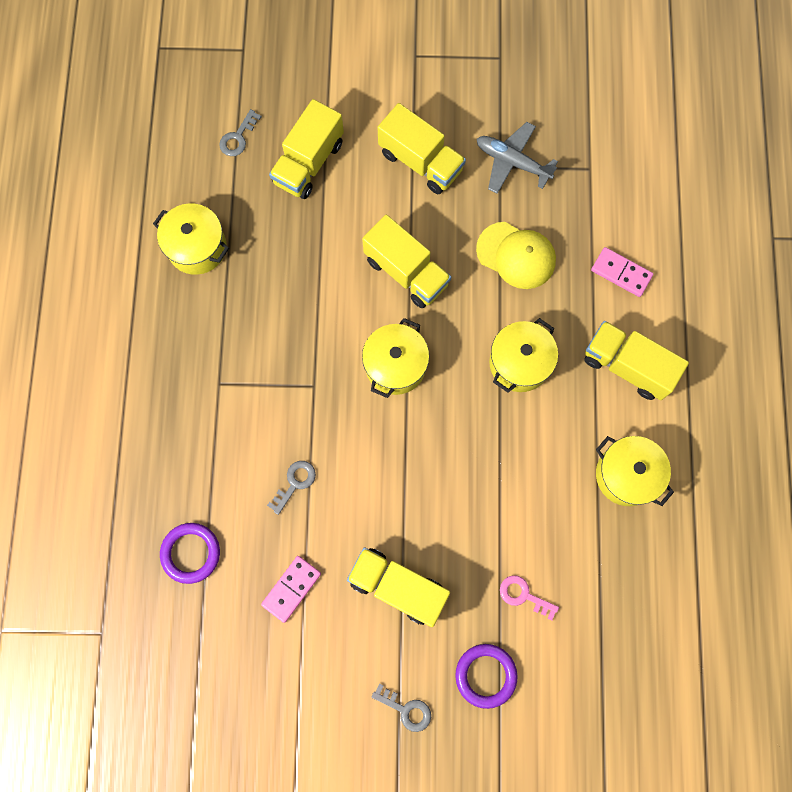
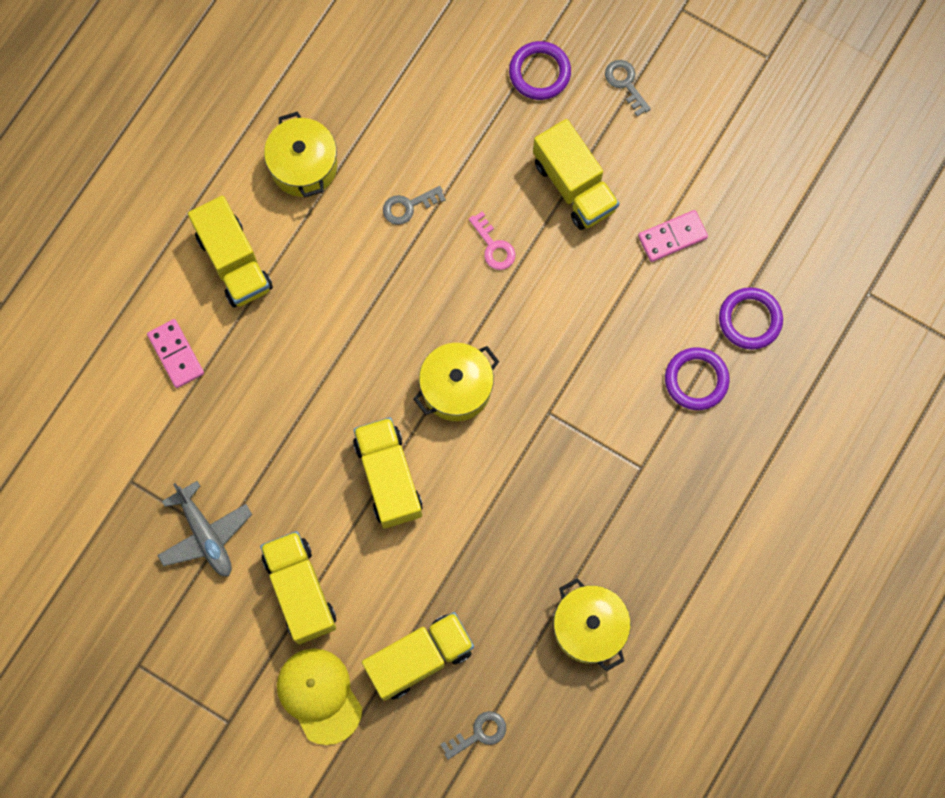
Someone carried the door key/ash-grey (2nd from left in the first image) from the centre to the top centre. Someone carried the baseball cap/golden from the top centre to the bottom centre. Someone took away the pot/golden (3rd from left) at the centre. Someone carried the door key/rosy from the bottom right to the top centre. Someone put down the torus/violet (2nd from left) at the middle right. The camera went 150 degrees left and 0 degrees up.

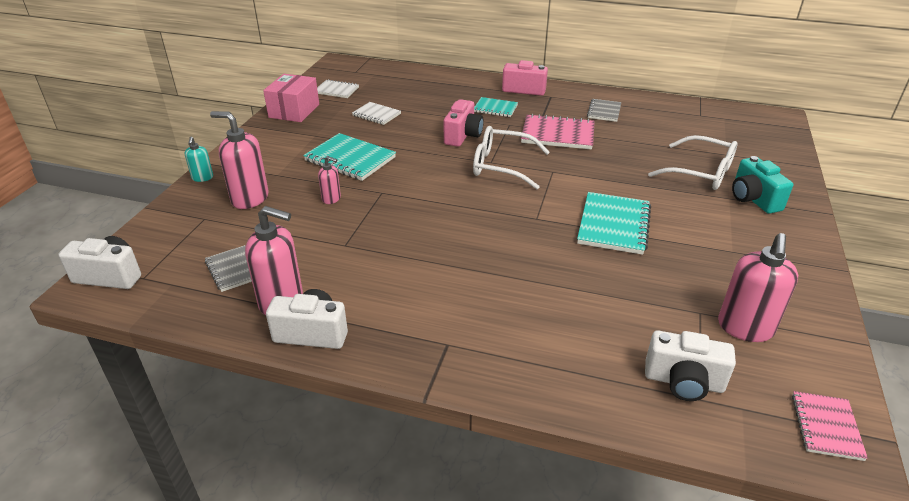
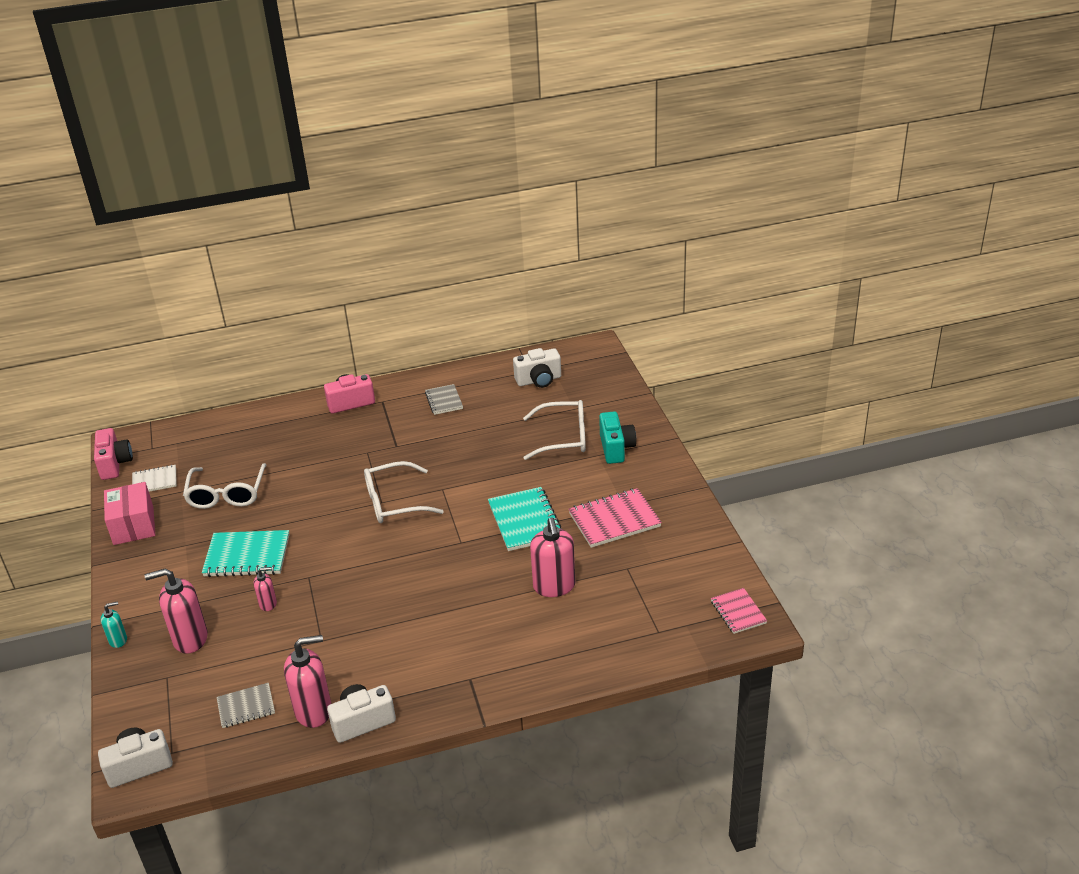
Someone rotated the pump bottle/teal at the top left by 75 degrees counterclockwise. Someone rotated the notepad/ash-grey (1st from left) at the middle left by 45 degrees counterclockwise. Someone swapped the notepad/white (2nd from left) at the top centre for the eyeglasses/white (1st from left) at the middle left. Someone carried the compact camera/rosy (1st from left) from the top centre to the middle left. Someone took away the notepad/teal (2nd from left) at the top centre. Someone carried the notepad/rosy (1st from left) from the top centre to the centre. Someone carried the compact camera/white (3rd from left) from the bottom right to the centre. Someone carried the pump bottle/rosy (4th from left) from the middle right to the centre. Someone rotated the compact camera/teal at the middle right by 135 degrees counterclockwise. The camera went 30 degrees left and 0 degrees up.

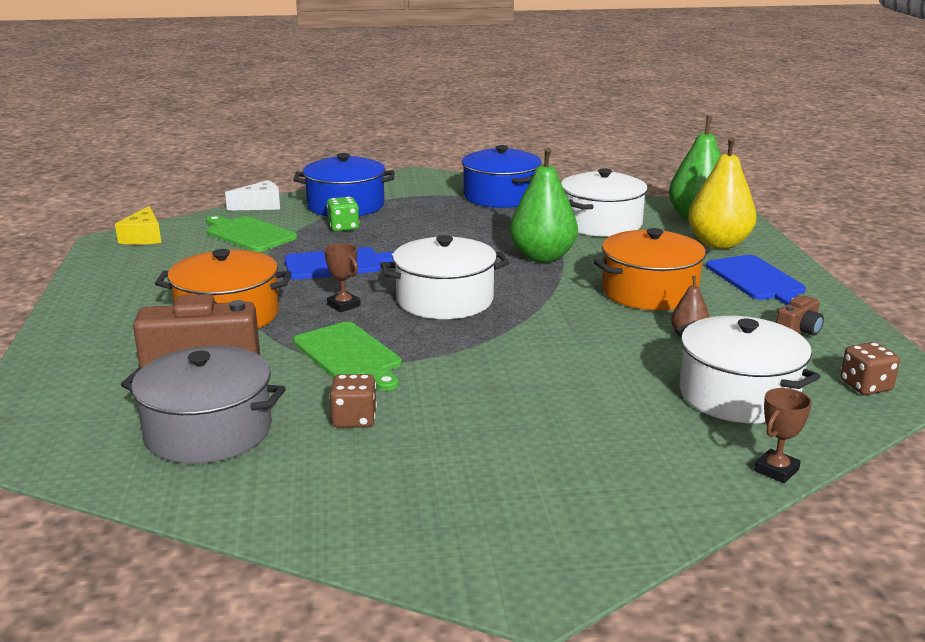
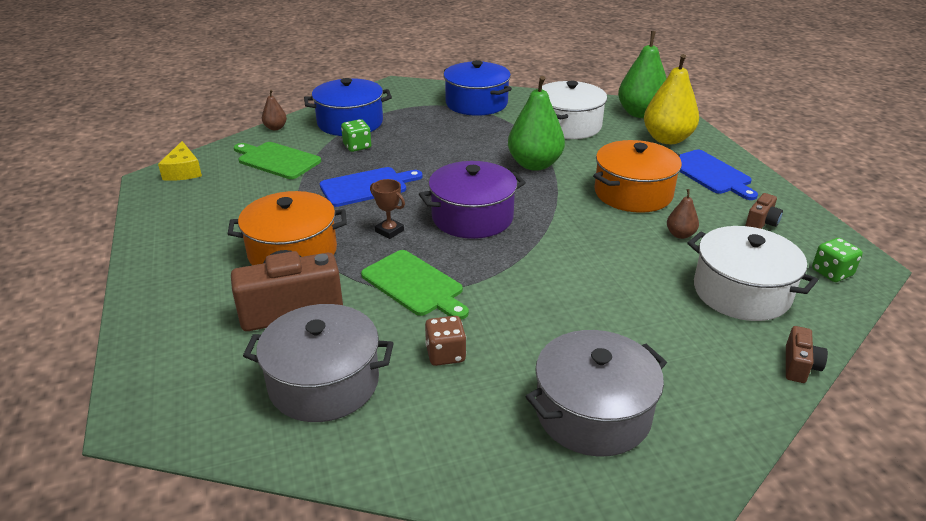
Someone swapped the cheese/white at the top left for the toy pear/brown (1st from left) at the top left. Someone repainted the pot/white (1st from left) at the centre, which became the pot/violet at the centre. Someone swapped the award cup/brown (2nd from left) at the bottom right for the compact camera/brown (3rd from left) at the bottom right. Someone repainted the die/brown (2nd from left) at the middle right, which became the die/leaf-green (2nd from left) at the middle right. Someone put down the pot/ash-grey (2nd from left) at the bottom centre. The camera went 10 degrees left and 10 degrees up.

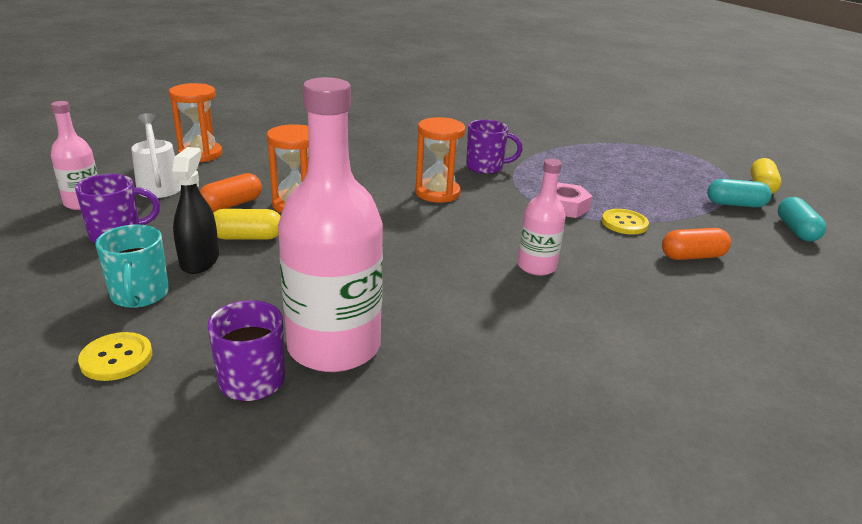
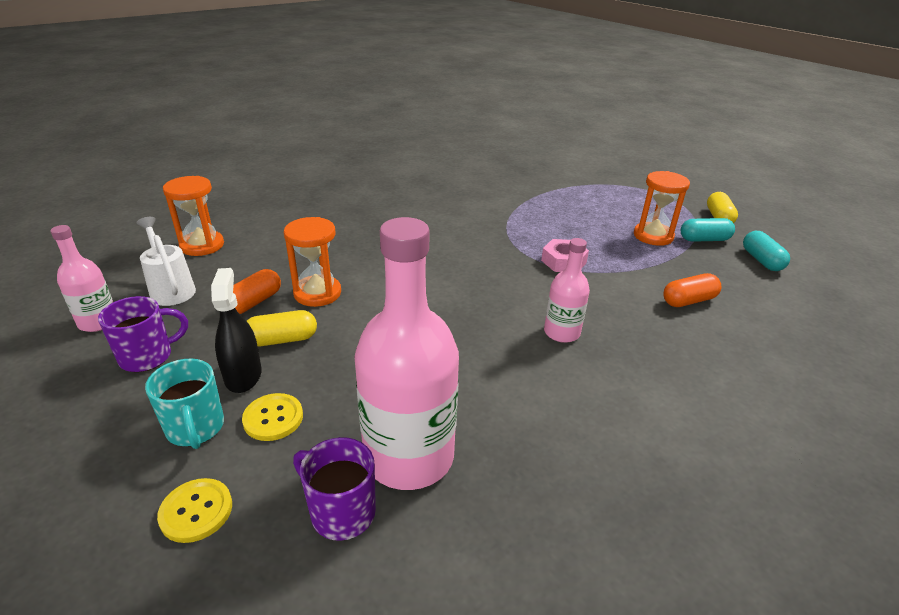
Someone carried the sand timer/bright orange (3rd from left) from the top centre to the middle right. Someone took away the coffee mug/violet (3rd from left) at the top centre. Someone carried the shirt button/golden (2nd from left) from the middle right to the bottom left. The camera went 10 degrees left and 5 degrees up.

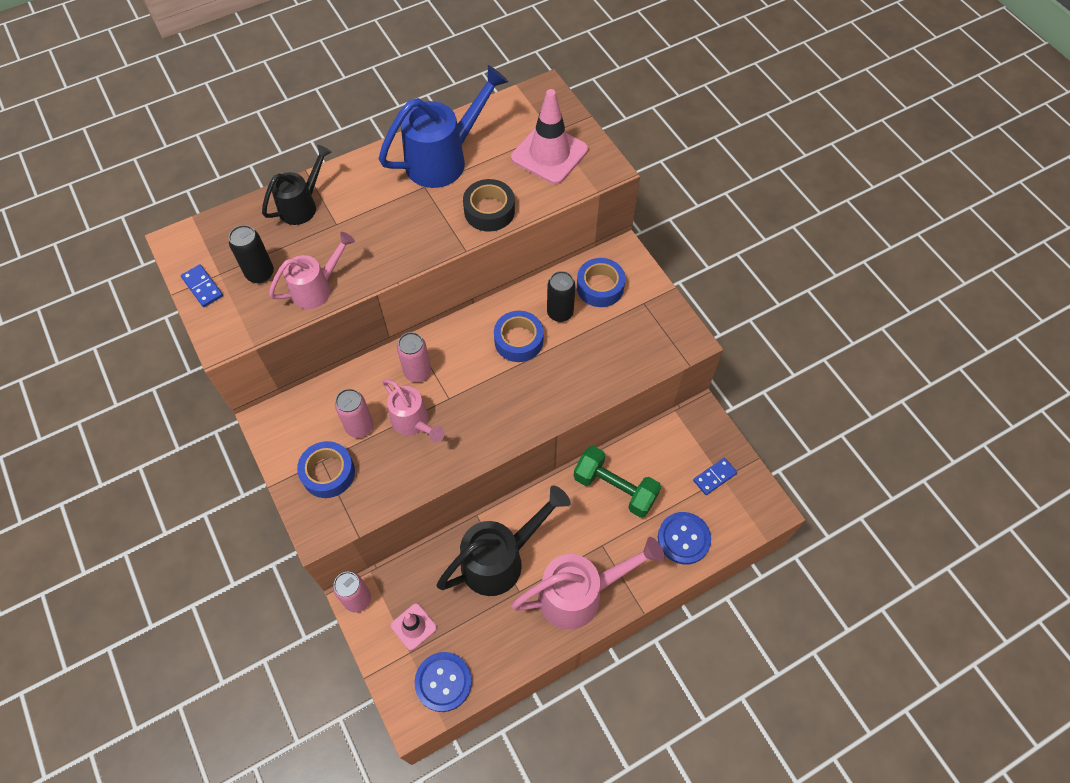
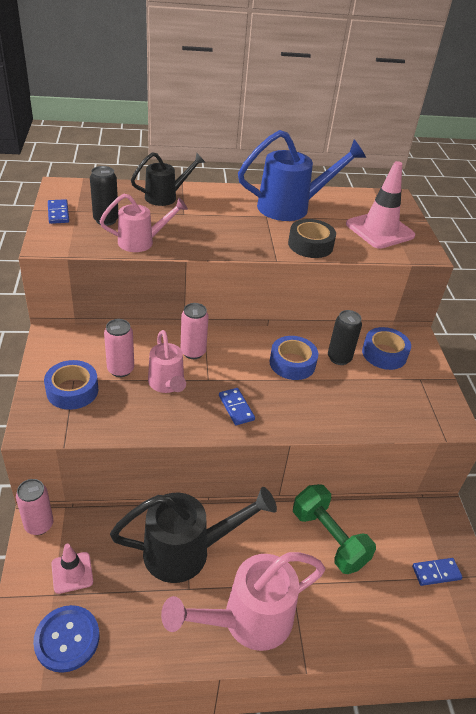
Someone rotated the sprinkling can/rosy (3rd from left) at the bottom centre by 150 degrees clockwise. Someone took away the shirt button/blue (2nd from left) at the bottom centre. Someone put down the domino piece/blue (2nd from left) at the centre. The camera went 20 degrees right and 20 degrees down.

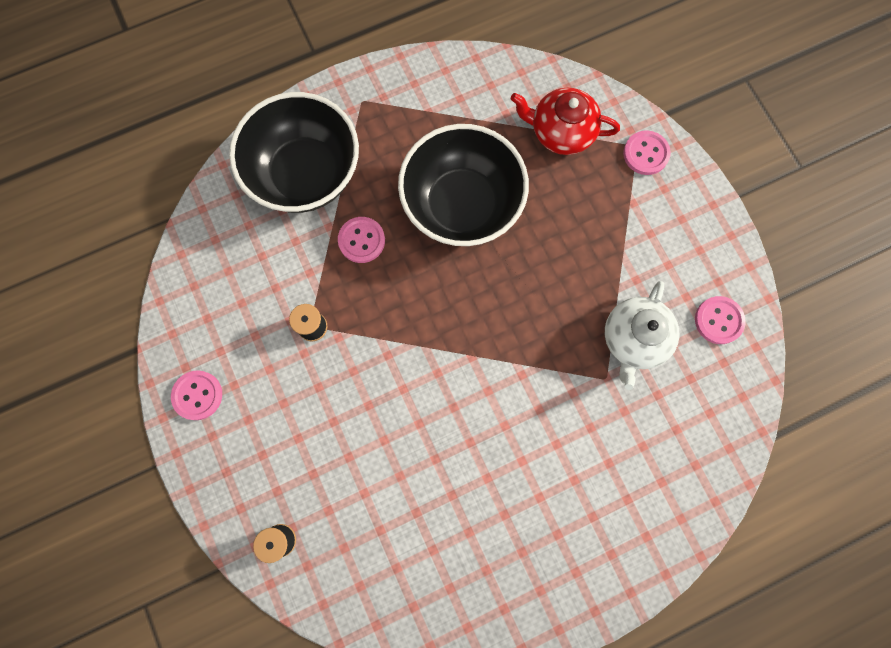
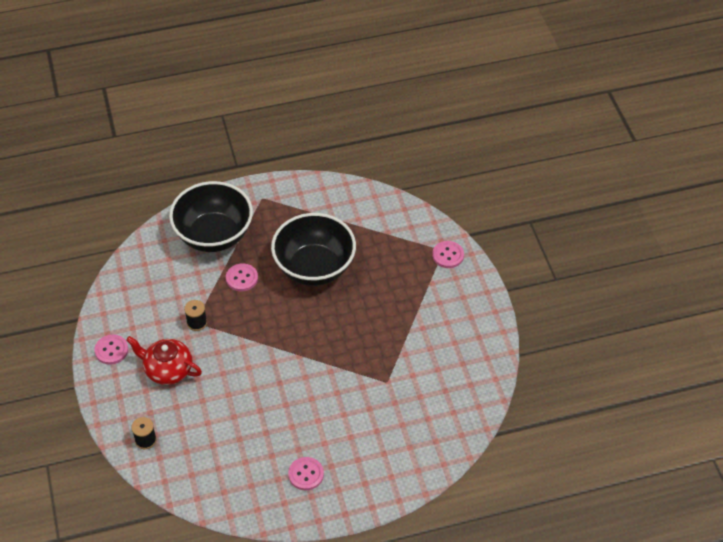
Someone carried the teapot/red from the top centre to the middle left. Someone took away the teapot/white at the middle right. Someone carried the shirt button/rosy (4th from left in the first image) from the middle right to the bottom centre. The camera went 10 degrees right and 25 degrees down.

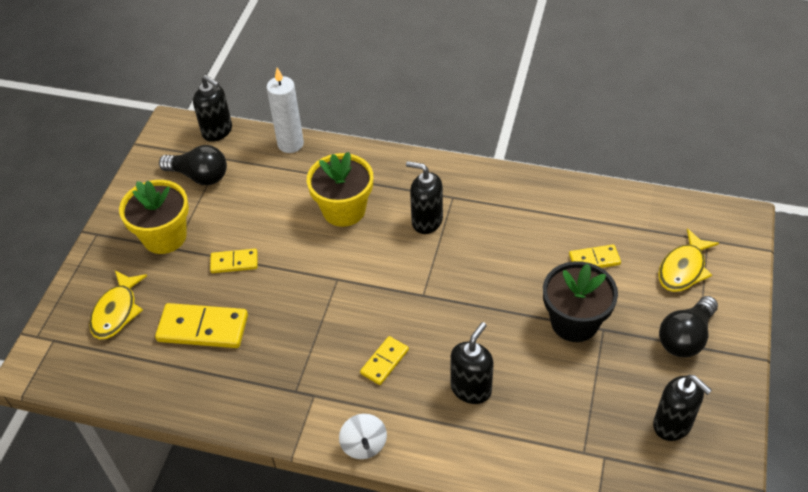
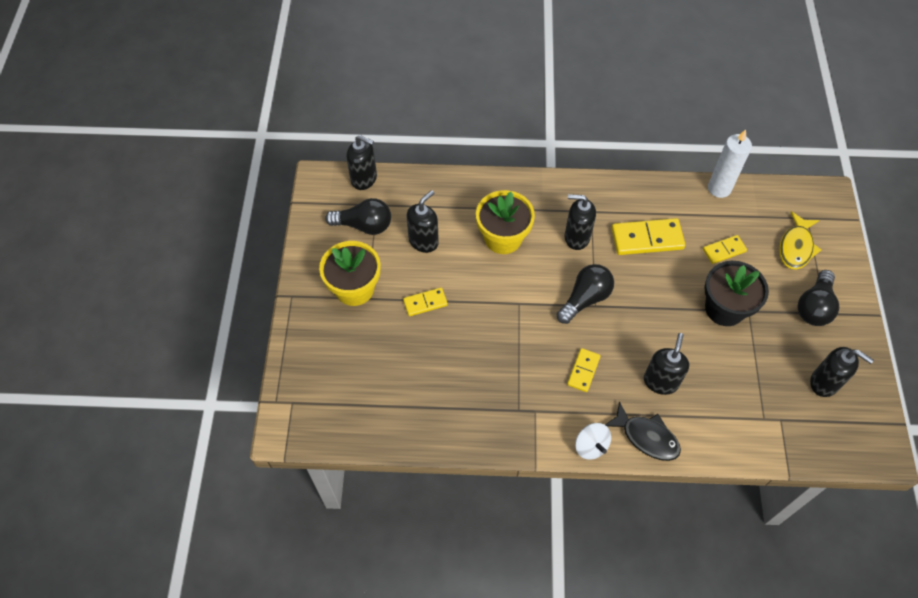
Someone took away the fish figure/golden (1st from left) at the middle left. Someone carried the domino piece/golden (1st from left in the first image) from the middle left to the middle right. Someone carried the pillar candle/white from the top centre to the top right. Someone put down the pump bottle/jet-black (2nd from left) at the centre. Someone put down the light bulb/jet-black (2nd from left) at the centre. Someone put down the fish figure/jet-black at the bottom right. The camera went 15 degrees left and 10 degrees up.

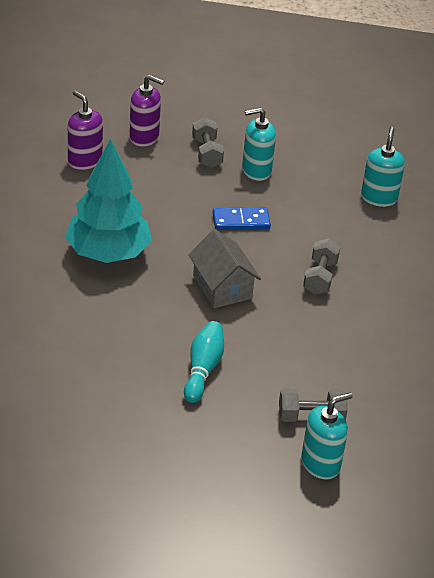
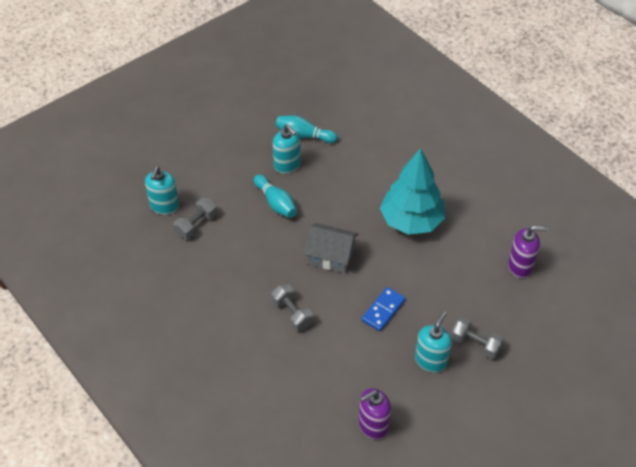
Someone carried the pump bottle/violet (2nd from left in the first image) from the top centre to the bottom centre. Someone carried the pump bottle/teal (3rd from left in the first image) from the top right to the top centre. Someone put down the tenpin/teal (2nd from left) at the top centre. The camera went 135 degrees right and 10 degrees up.

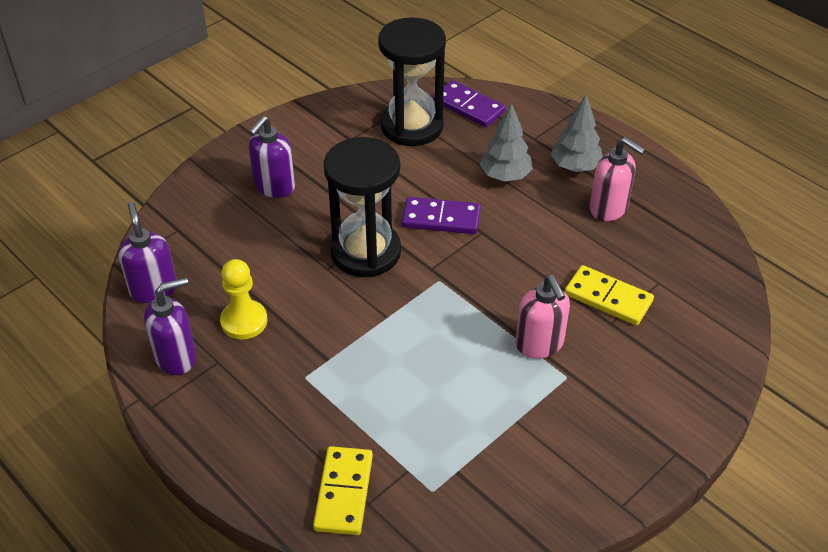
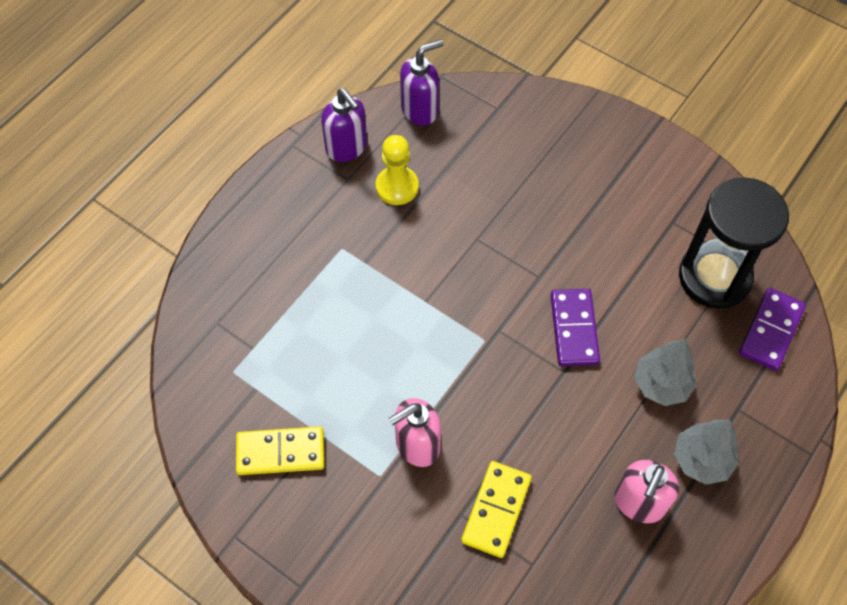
Someone took away the pump bottle/violet (3rd from left) at the top left. Someone carried the domino piece/golden (1st from left) from the bottom centre to the bottom left. Someone took away the sand timer/jet-black (1st from left) at the centre. The camera went 80 degrees right and 15 degrees up.

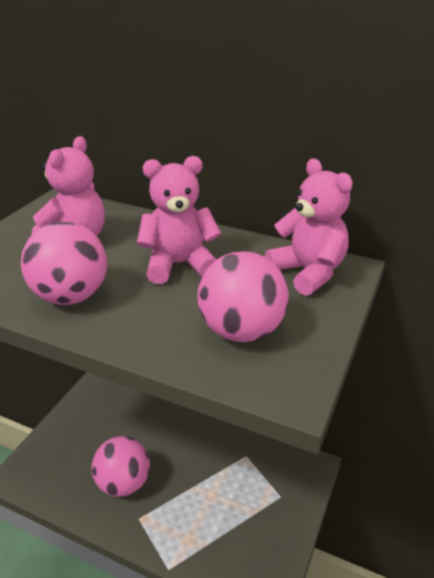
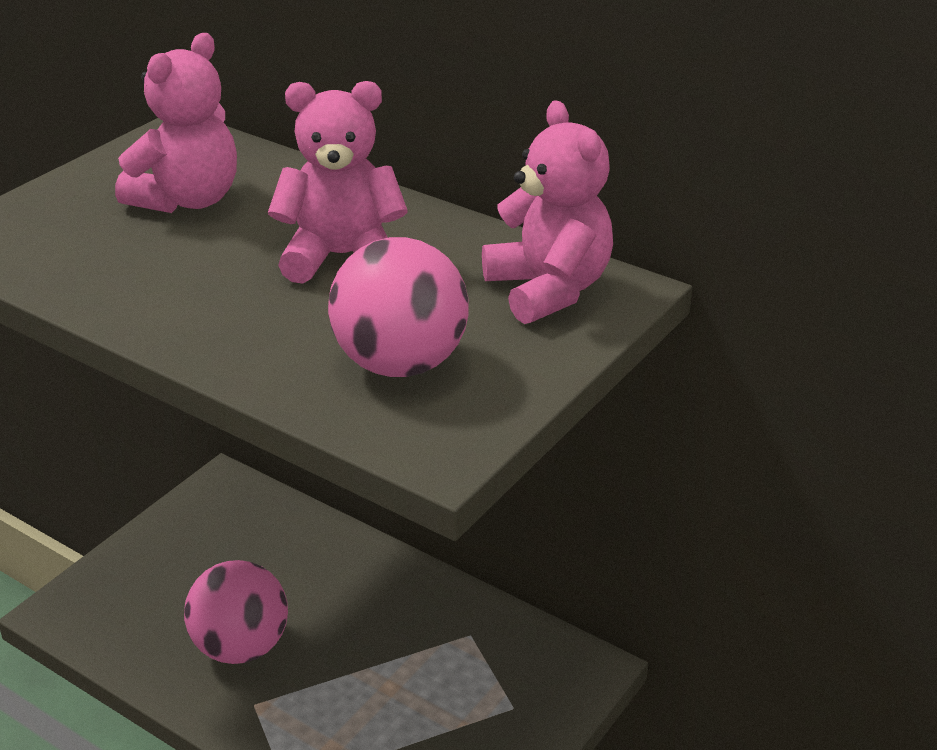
Someone took away the sphere/rosy (1st from left) at the middle left. The camera went 10 degrees right and 0 degrees up.

